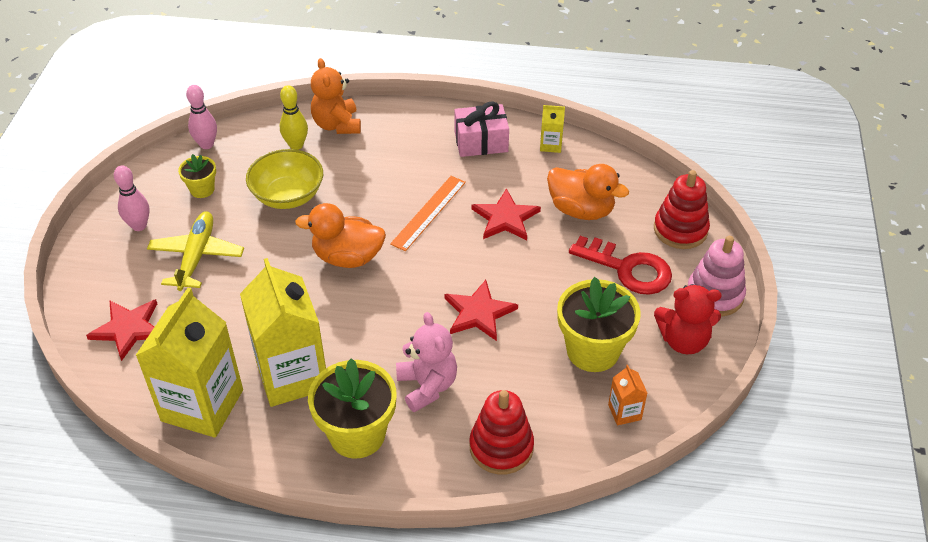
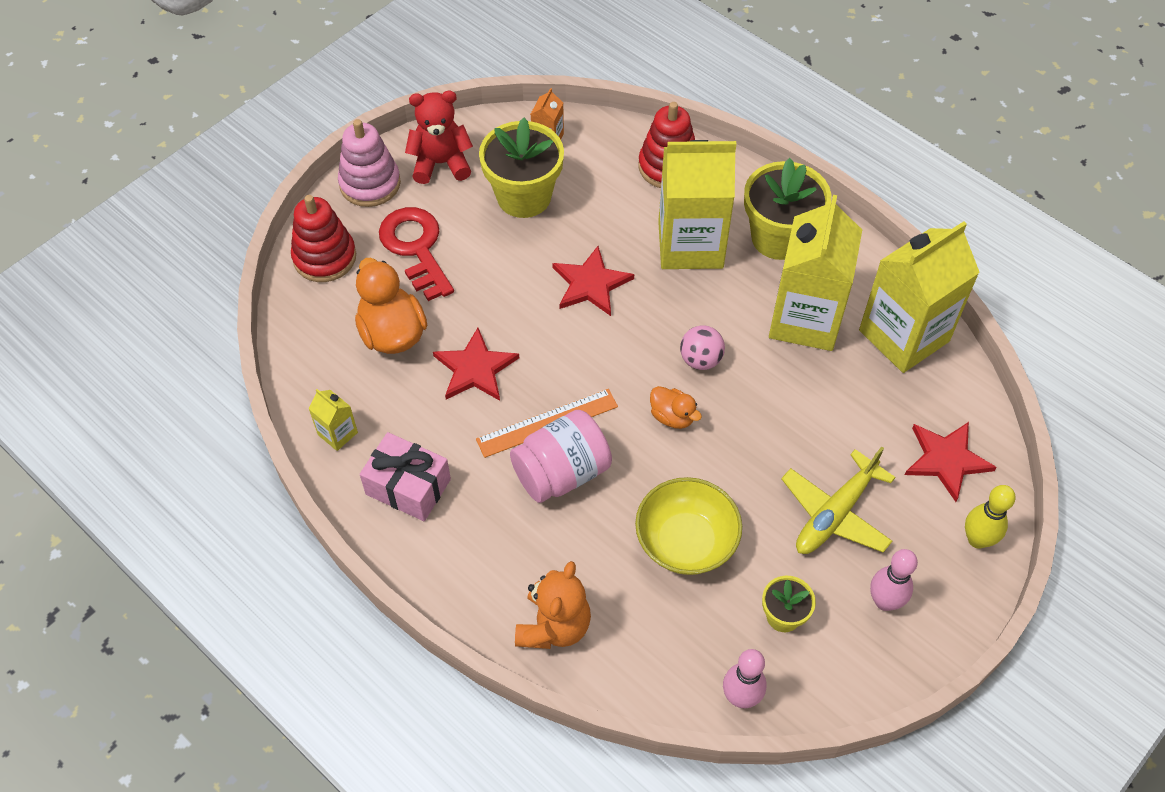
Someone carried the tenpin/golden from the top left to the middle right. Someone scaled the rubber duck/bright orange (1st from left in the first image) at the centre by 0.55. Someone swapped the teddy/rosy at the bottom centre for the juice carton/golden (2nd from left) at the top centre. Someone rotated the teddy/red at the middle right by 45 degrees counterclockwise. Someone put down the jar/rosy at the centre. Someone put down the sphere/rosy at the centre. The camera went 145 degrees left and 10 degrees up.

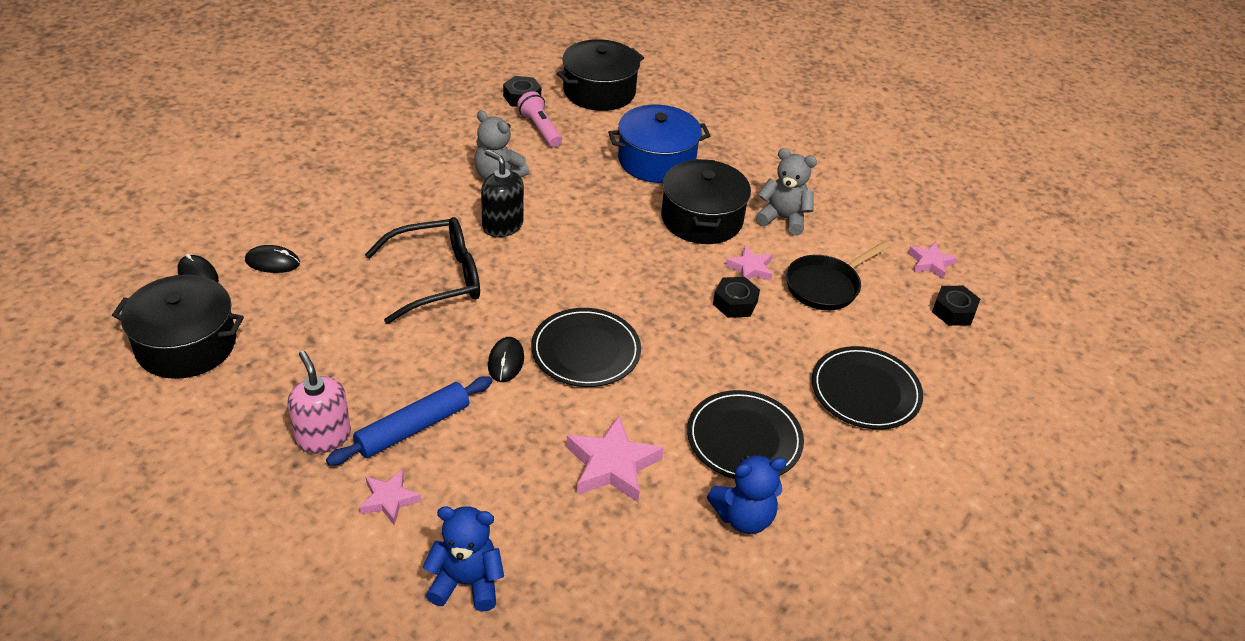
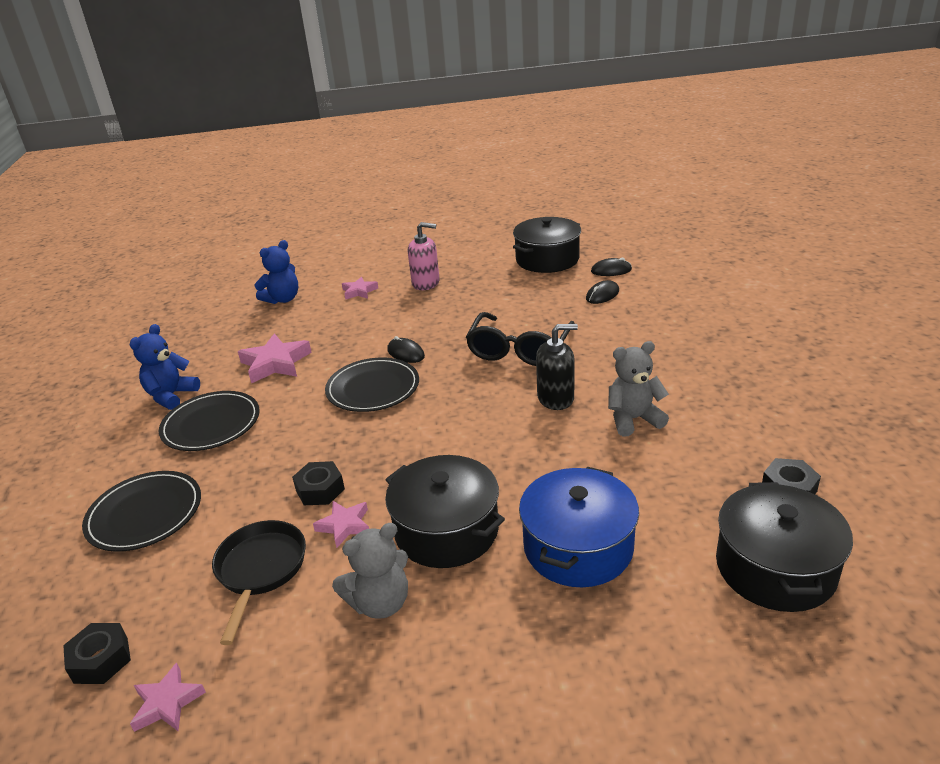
Someone took away the rolling pin/blue at the middle left. Someone took away the pocket torch/rosy at the top centre. The camera went 135 degrees right and 10 degrees down.

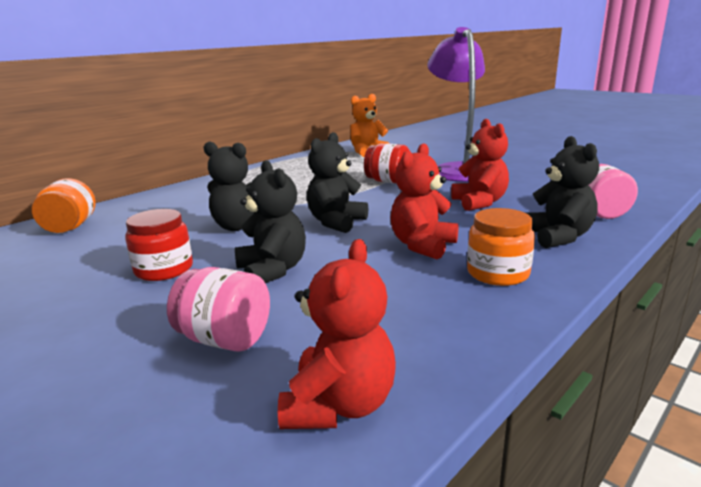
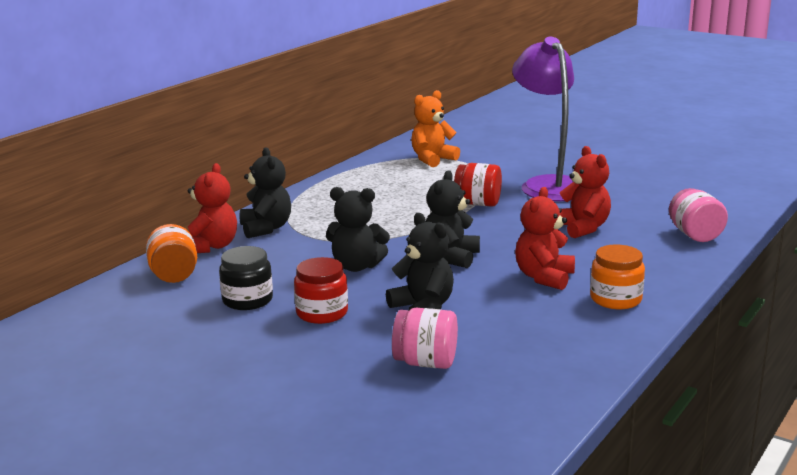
Someone carried the teddy/red (1st from left) from the bottom centre to the middle left. Someone carried the teddy/jet-black (4th from left in the first image) from the middle right to the middle left. Someone put down the jar/jet-black at the middle left. The camera went 10 degrees left and 0 degrees up.

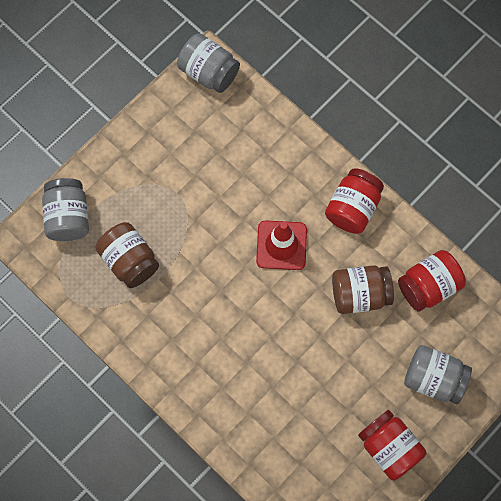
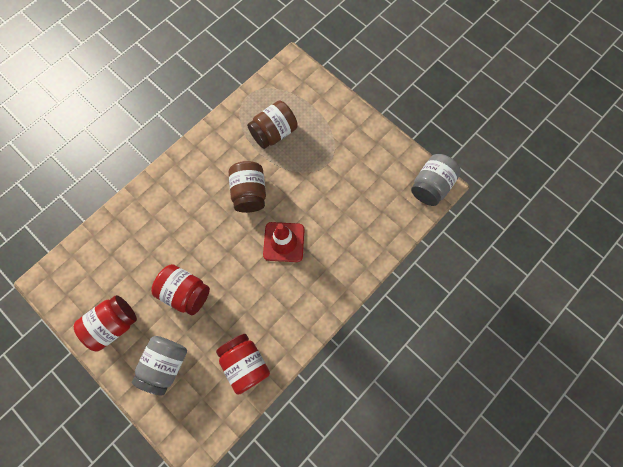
Someone took away the jar/ash-grey (1st from left) at the middle left. Someone carried the jar/red (1st from left in the first image) from the middle right to the middle left. Someone carried the jar/brown (2nd from left in the first image) from the middle right to the centre. The camera went 90 degrees right and 0 degrees up.

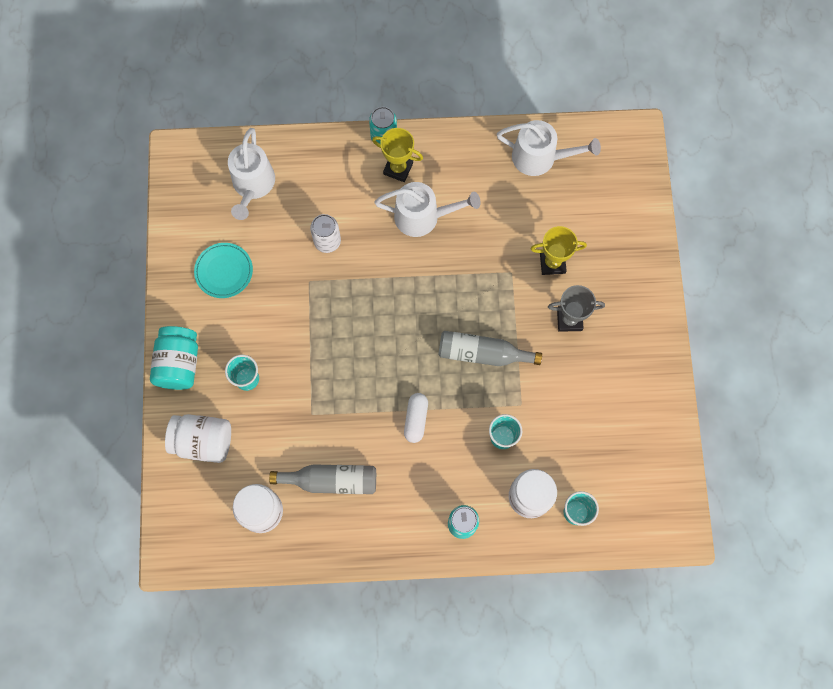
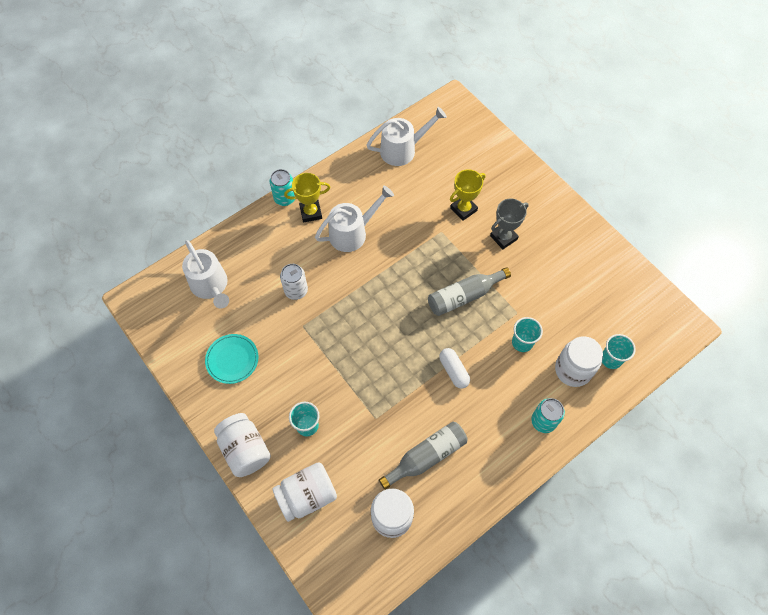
Someone repainted the jar/teal at the middle left, which became the jar/white (1st from left) at the bottom left. The camera went 35 degrees left and 10 degrees down.

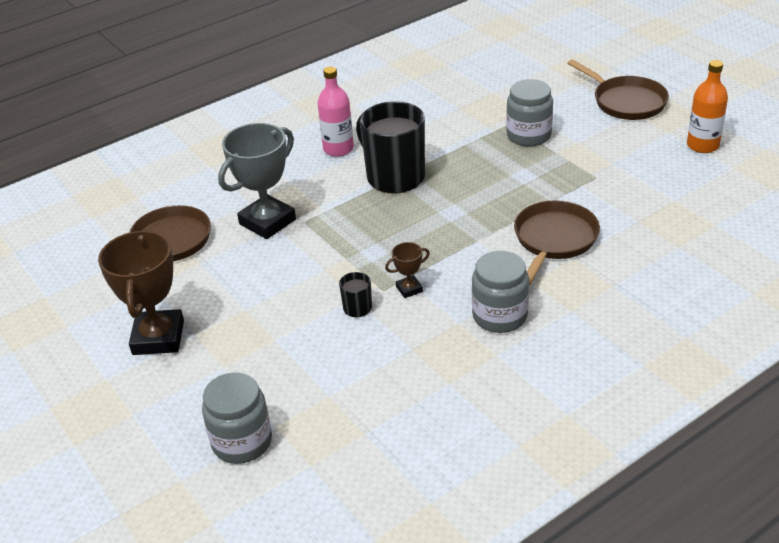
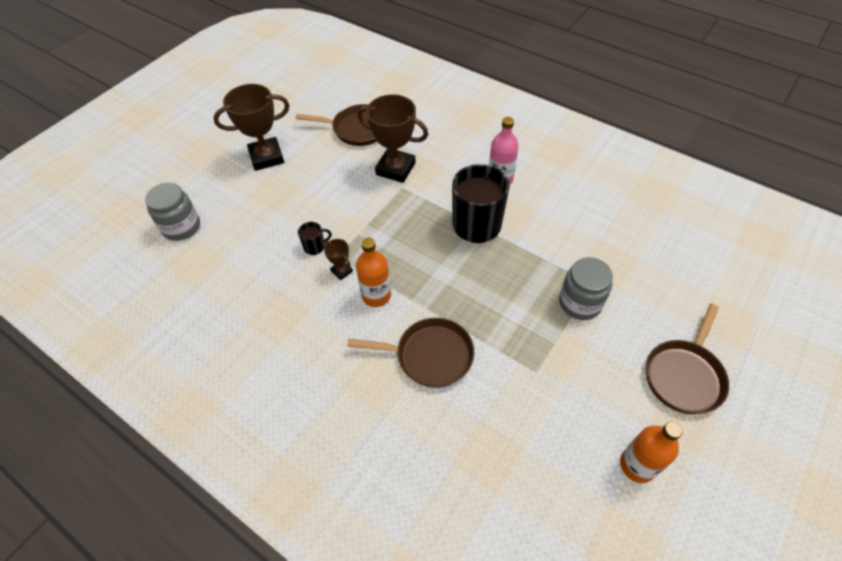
Someone repainted the award cup/ash-grey at the middle left, which became the award cup/brown (3rd from left) at the top centre. Someone took away the jar/ash-grey (2nd from left) at the centre. Someone put down the bottle/bright orange (1st from left) at the centre. The camera went 70 degrees right and 15 degrees up.

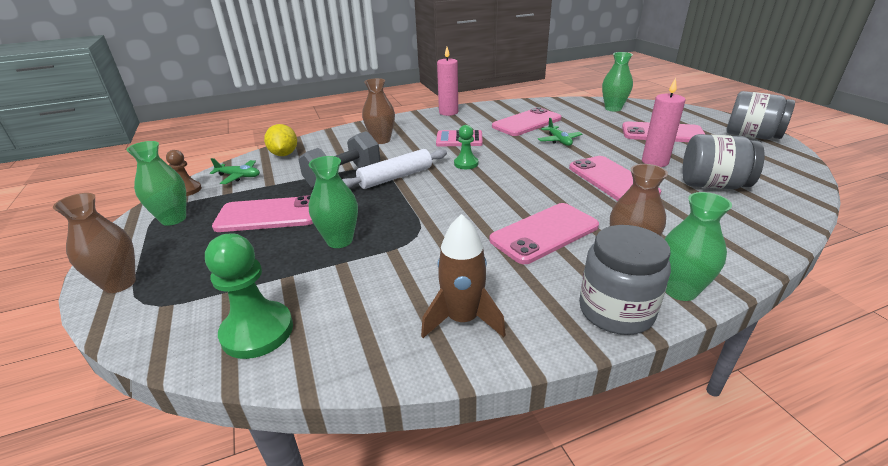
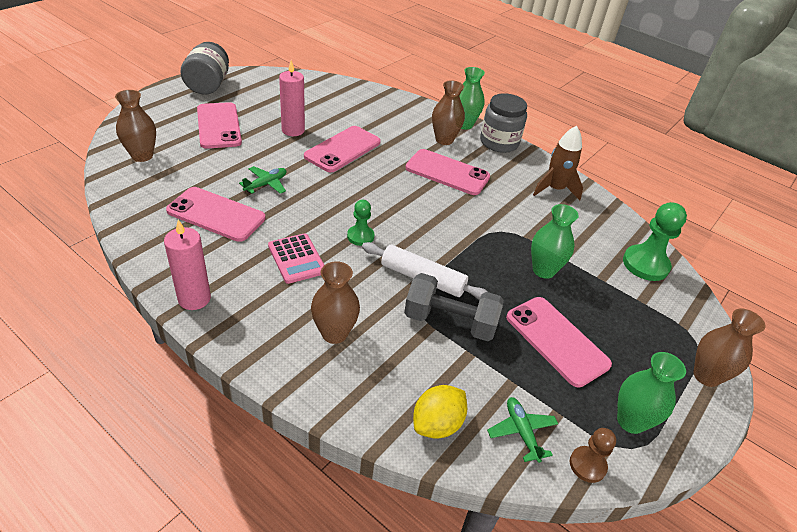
Someone repainted the flower vase/leaf-green (3rd from left) at the top right, which became the flower vase/brown (1st from left) at the top left. Someone took away the jar/ash-grey (2nd from left) at the middle right. The camera went 125 degrees left and 10 degrees up.

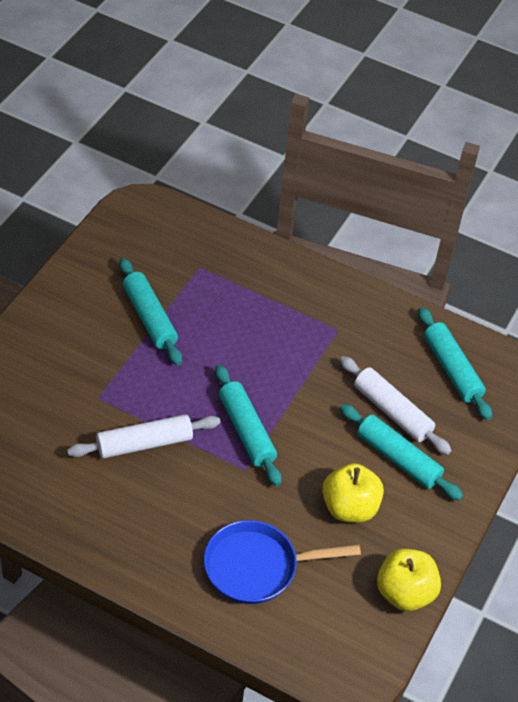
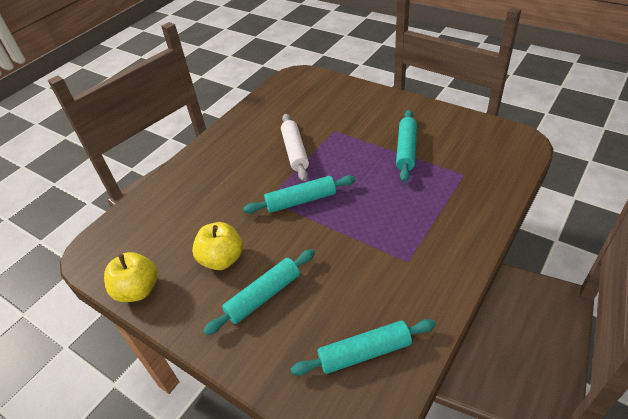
Someone rotated the rolling pin/teal (1st from left in the first image) at the middle left by 60 degrees counterclockwise. Someone took away the skillet/blue at the bottom centre. Someone took away the rolling pin/white (2nd from left) at the middle right. The camera went 105 degrees right and 5 degrees down.

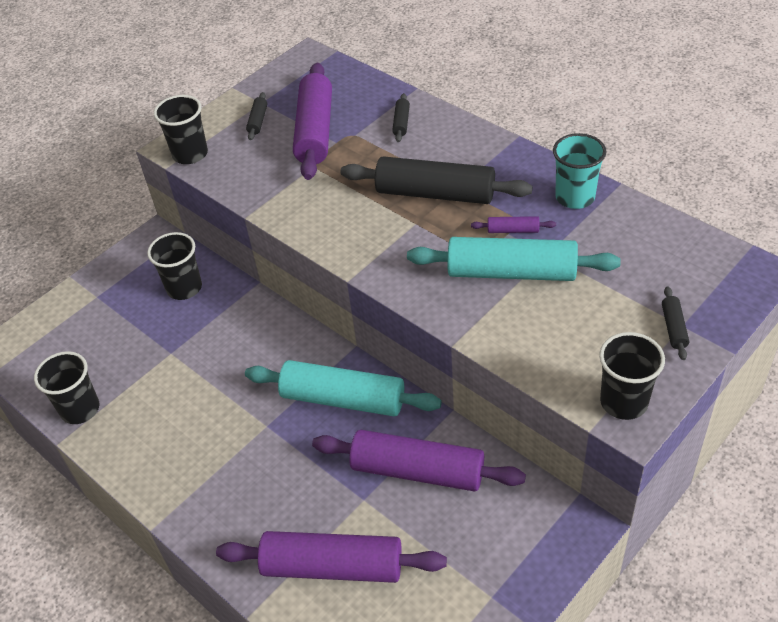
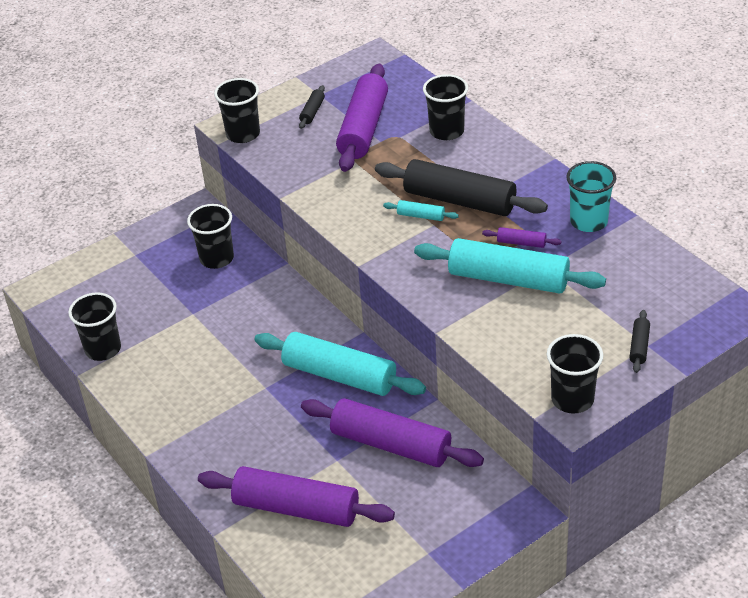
Someone swapped the rolling pin/jet-black (2nd from left) at the top centre for the cup/jet-black (4th from left) at the top centre. Someone put down the rolling pin/teal (2nd from left) at the centre. The camera went 10 degrees right and 5 degrees down.

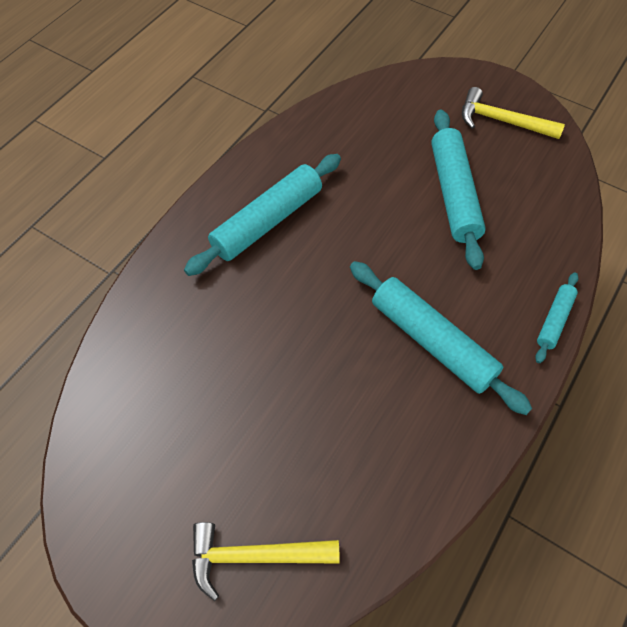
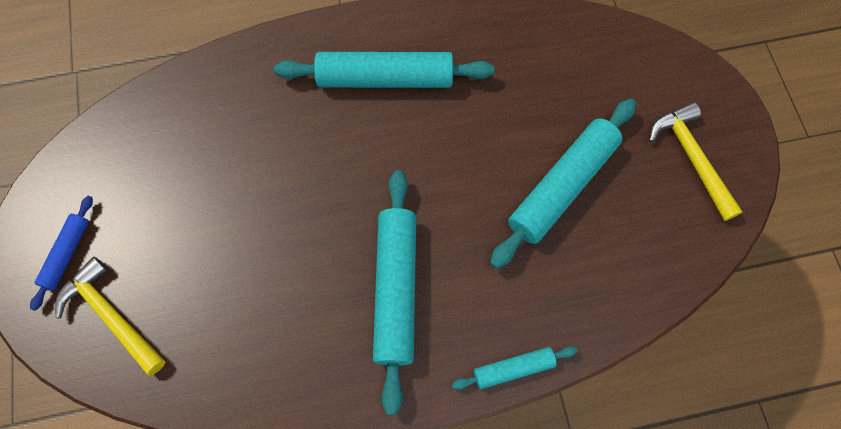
Someone put down the rolling pin/blue at the middle left. The camera went 45 degrees right and 10 degrees up.

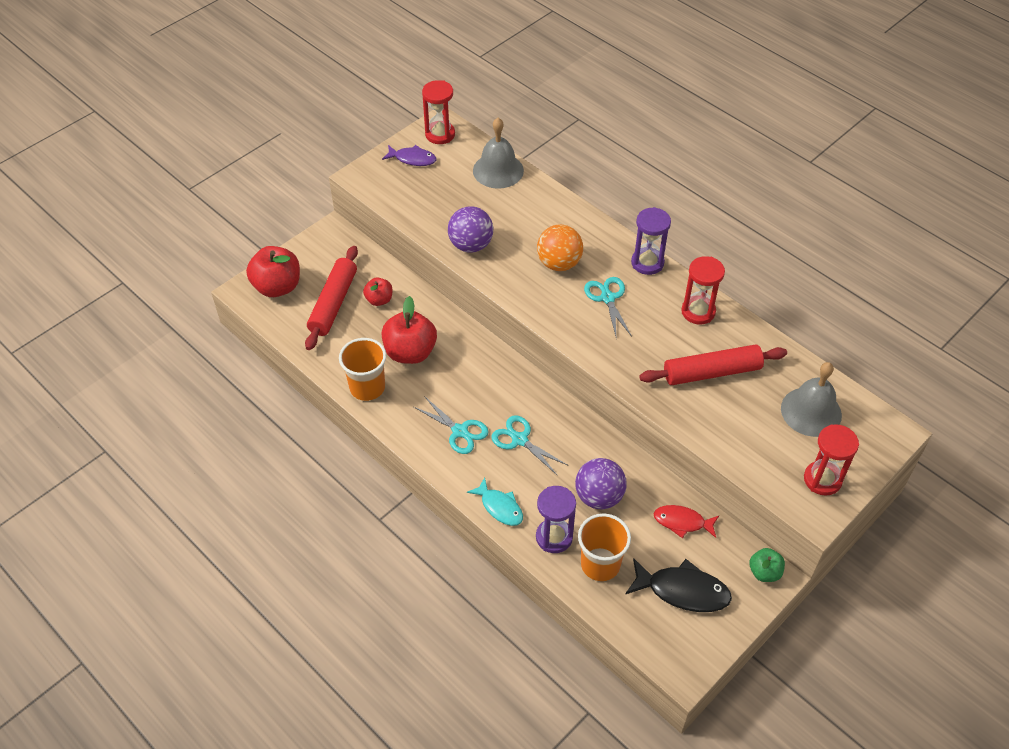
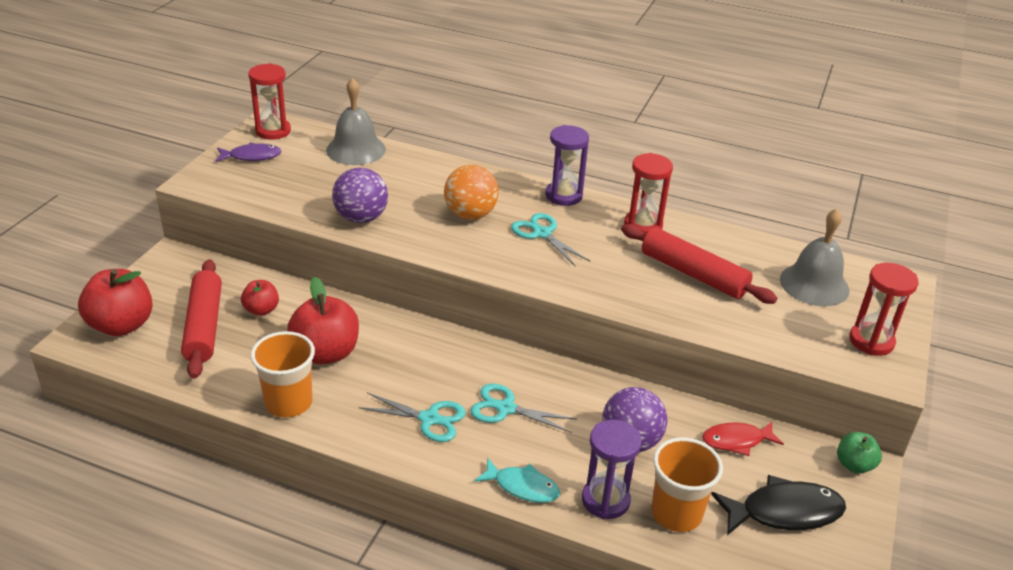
Someone rotated the rolling pin/red (2nd from left) at the middle right by 75 degrees clockwise. The camera went 25 degrees left and 15 degrees down.

